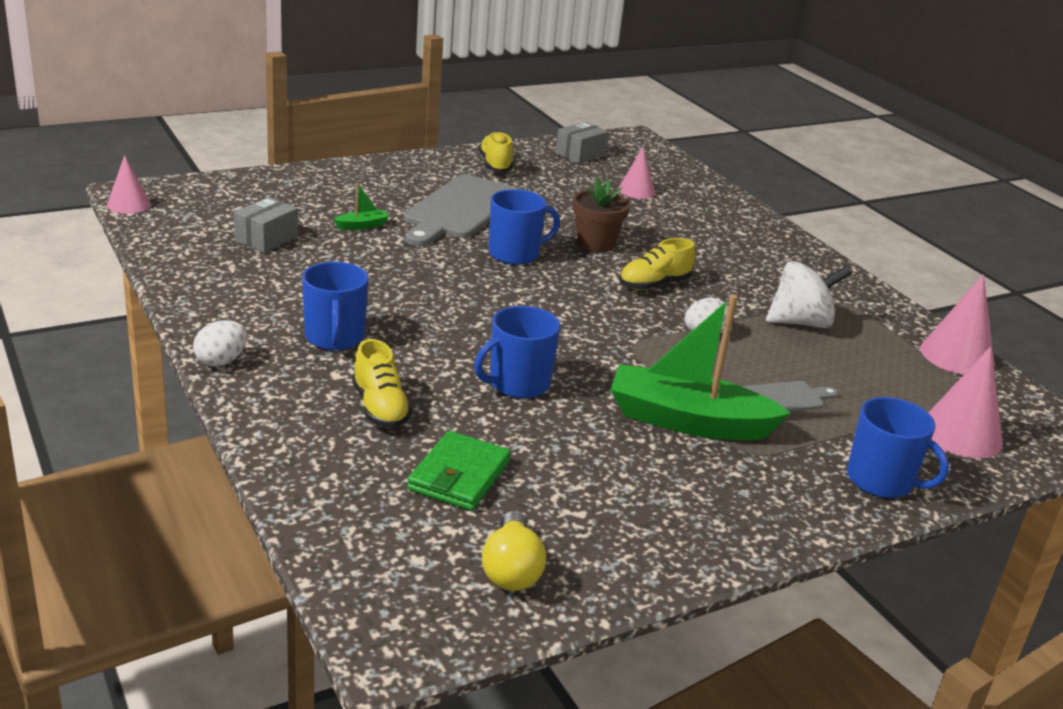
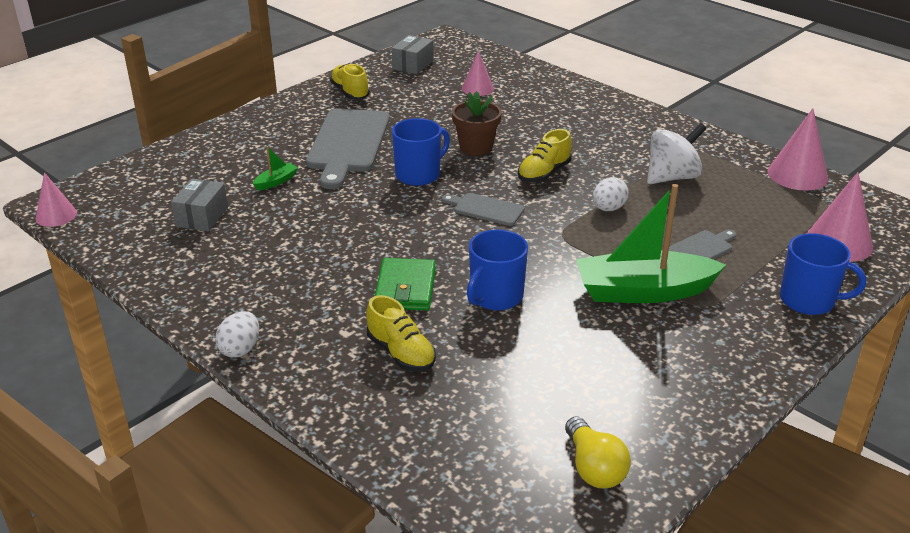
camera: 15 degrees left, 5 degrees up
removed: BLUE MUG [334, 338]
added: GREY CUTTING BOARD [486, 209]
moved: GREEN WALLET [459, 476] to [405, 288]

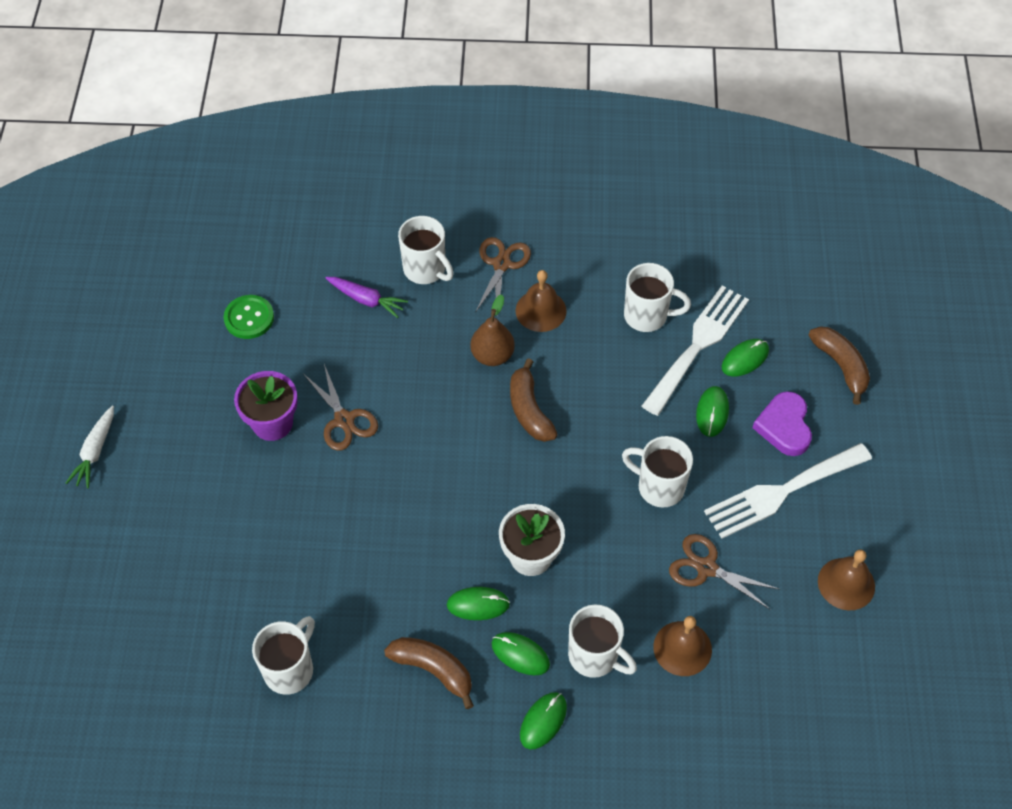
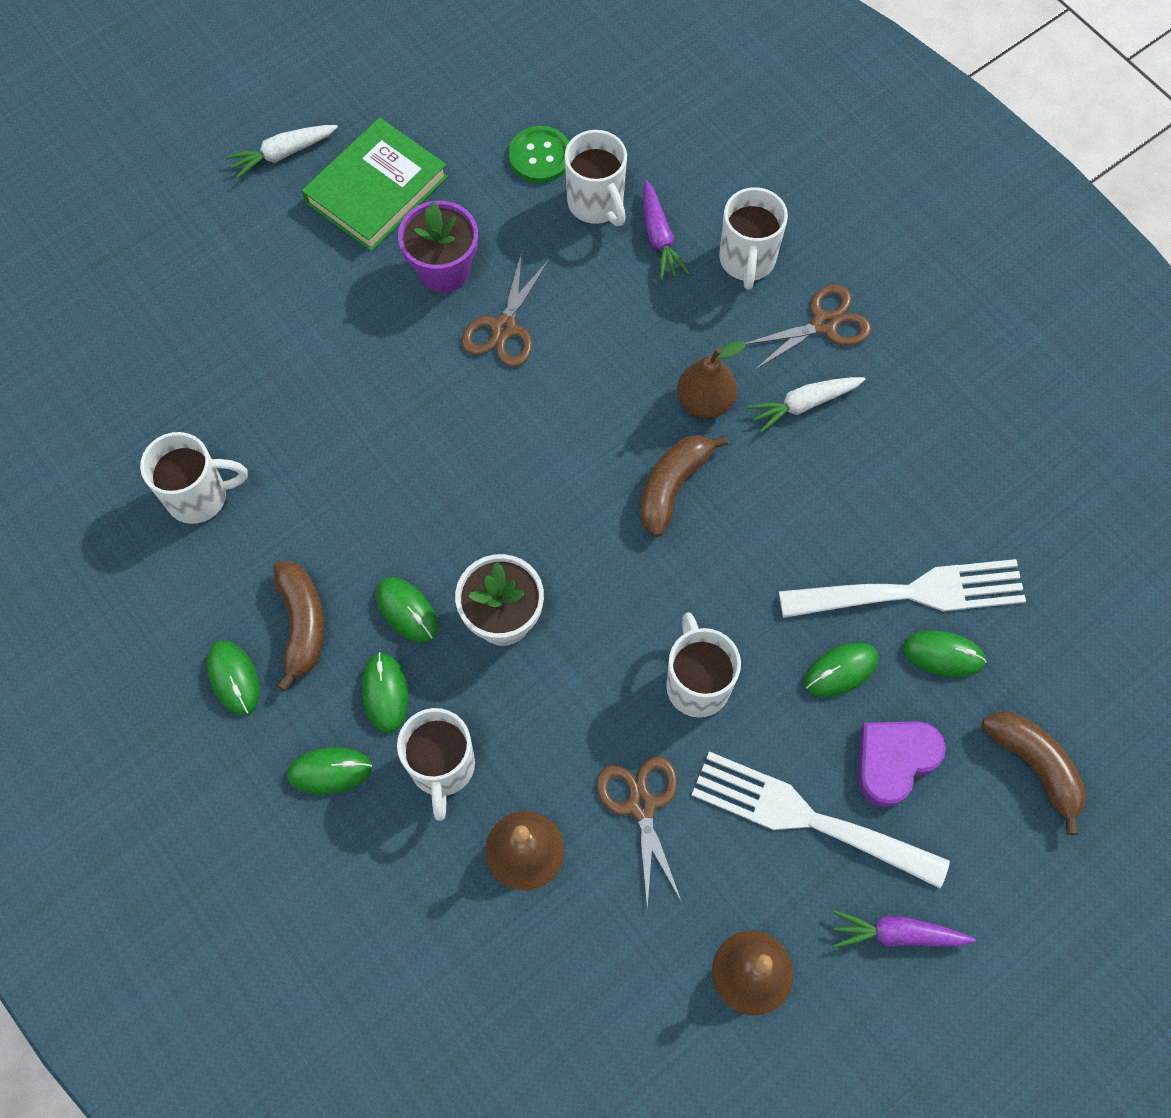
camera: 50 degrees right, 10 degrees up
added: GREEN MOUSE [234, 678]; GREEN BOOK [376, 189]; PURPLE CARROT [897, 934]
moved: WHITE MUG [647, 316] to [596, 204]
replaced: BROWN BELL [541, 310] to WHITE CARROT [804, 404]
turned: BROWN BANANA [841, 366] = [1035, 766] 60 degrees counterclockwise

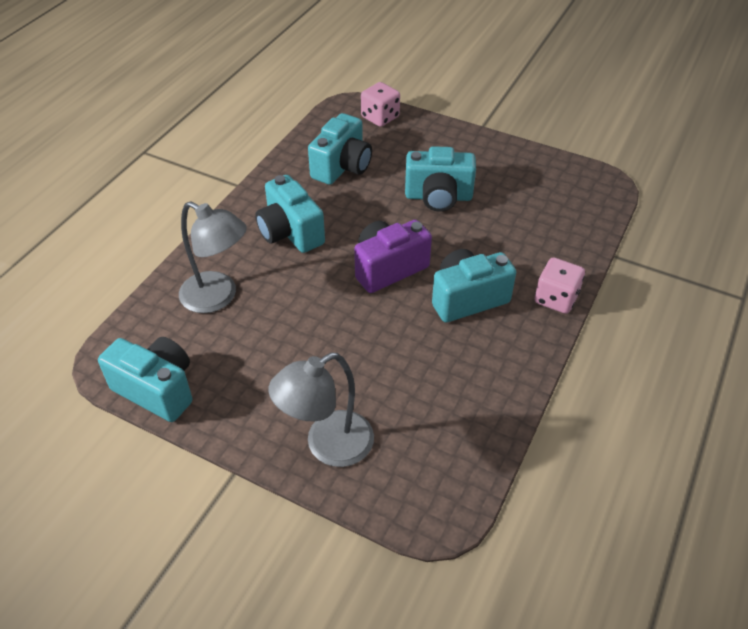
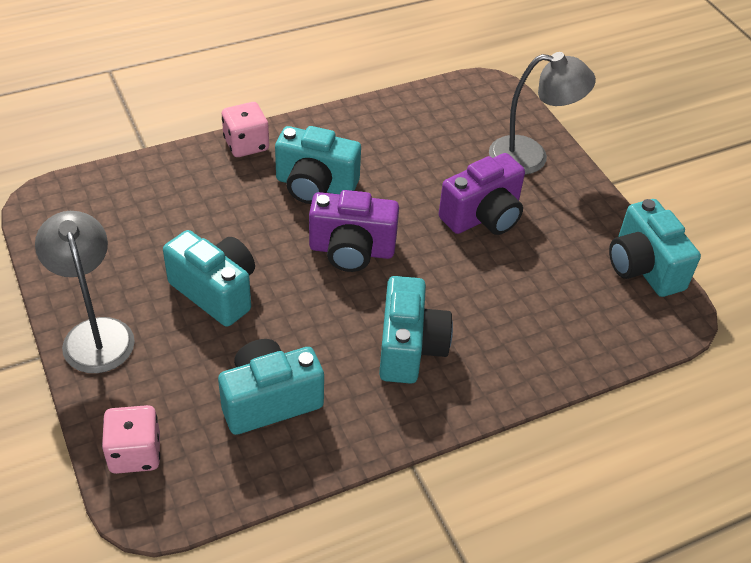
camera: 145 degrees left, 0 degrees up
added: PURPLE CAMERA [483, 216]
moved: GREY LAMP [218, 297] to [95, 333]

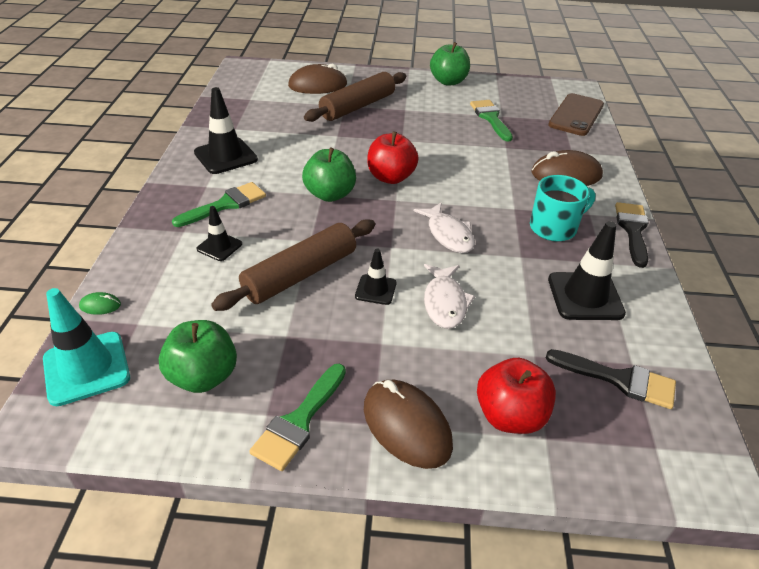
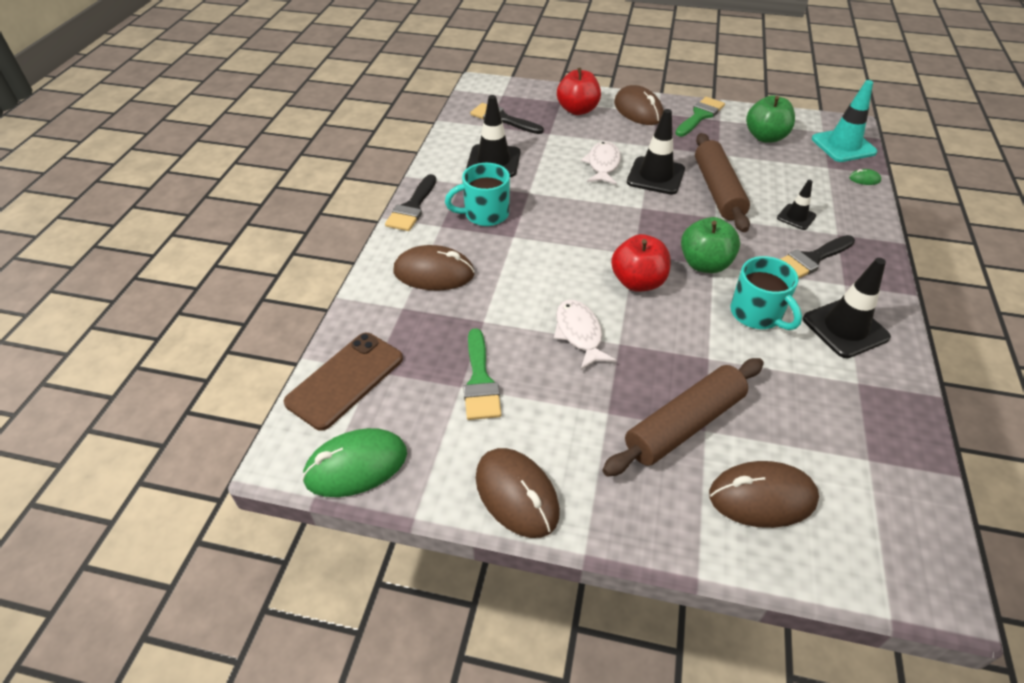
camera: 170 degrees left, 5 degrees up
added: GREEN MOUSE [356, 466]; TURQUOISE MUG [757, 314]
moved: WHITE FISH [448, 234] to [579, 334]
replaced: GREEN APPLE [448, 81] to BROWN MOUSE [516, 494]
recoloured: GREEN BRUSH [226, 204] to BLACK BRUSH [811, 259]
turned: BROWN ROLLING PIN [300, 274] = [718, 190] 60 degrees counterclockwise
resized: BLACK TRAFFIC CONE [375, 290] = [655, 176] x1.76

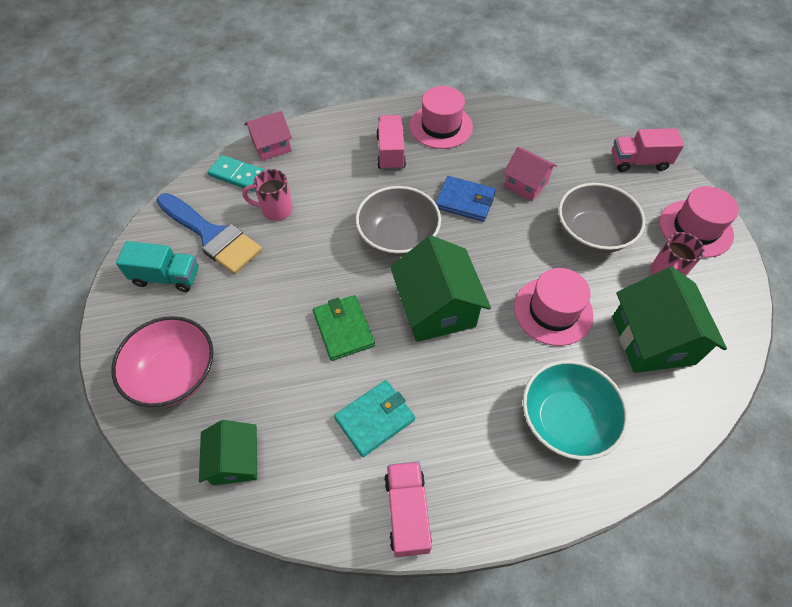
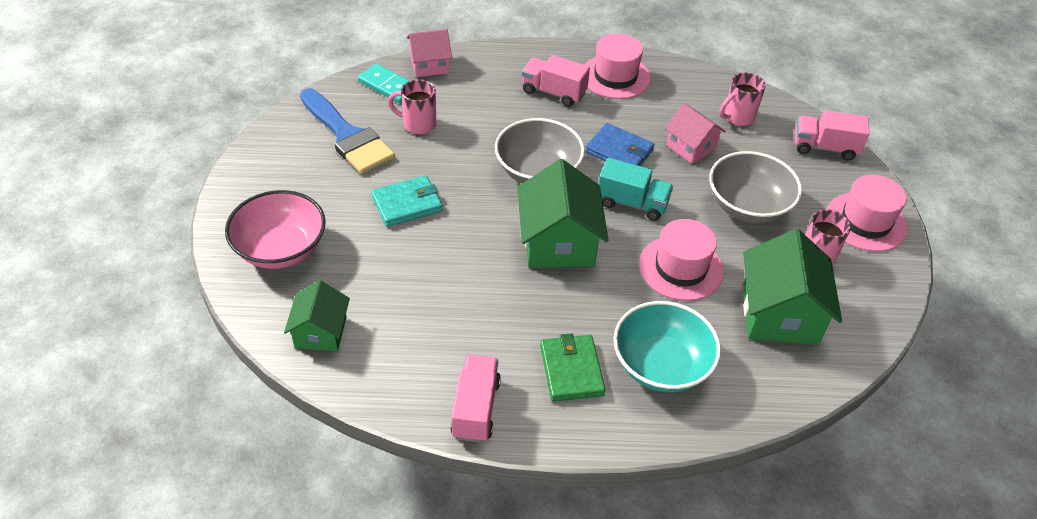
camera: 10 degrees right, 10 degrees down
added: PINK MUG [737, 117]
moved: TURQUOISE TRUCK [167, 277] to [632, 203]; GREEN WALLET [343, 329] to [571, 370]; TURQUOISE WALLET [375, 419] to [407, 204]
turned: PINK TRUCK [391, 152] = [553, 92] 75 degrees counterclockwise

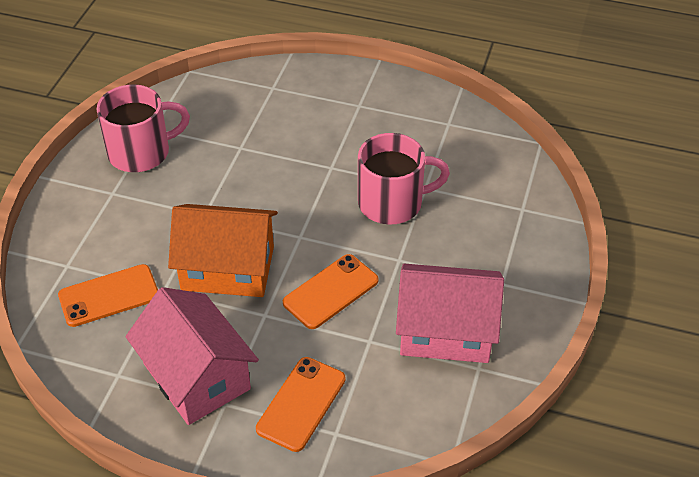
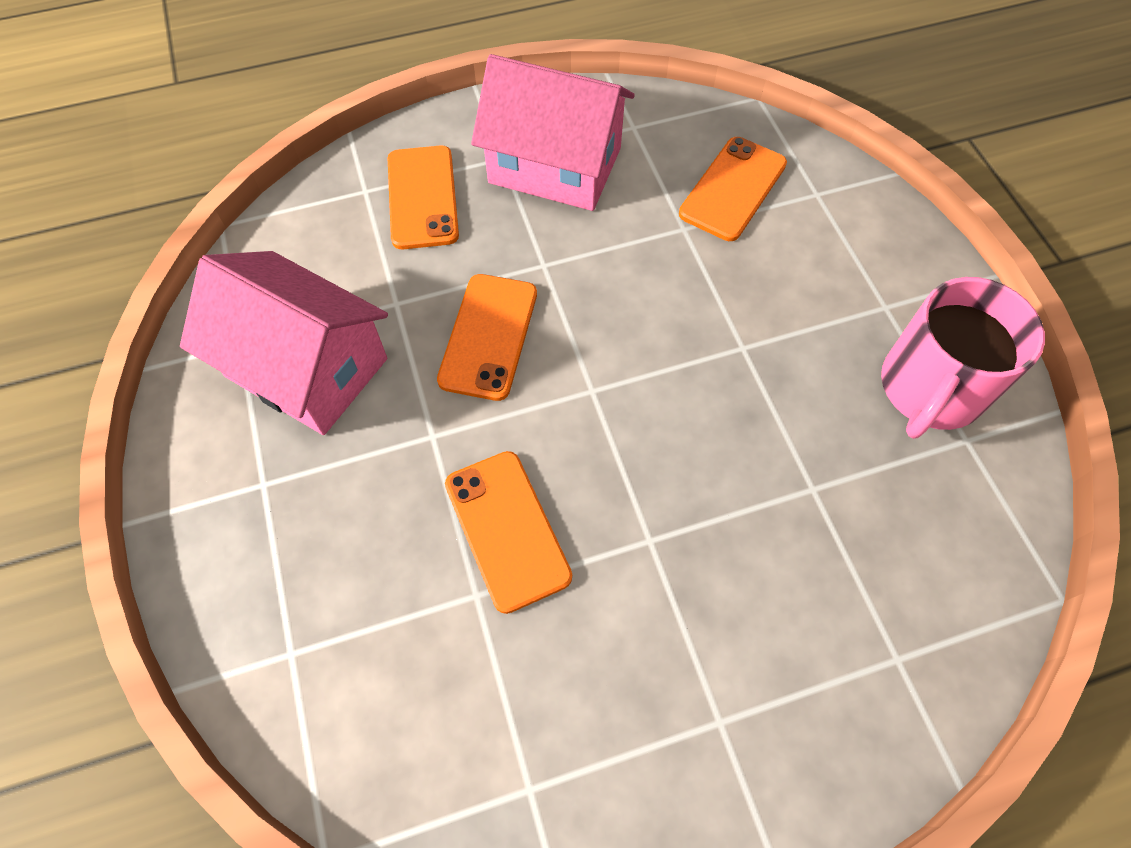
camera: 145 degrees right, 15 degrees up
removed: ORANGE HOUSE [228, 268]
replaced: PINK MUG [392, 203] to ORANGE PHONE [507, 530]
turned: PINK HOUSE [446, 331] = [306, 367] 60 degrees clockwise

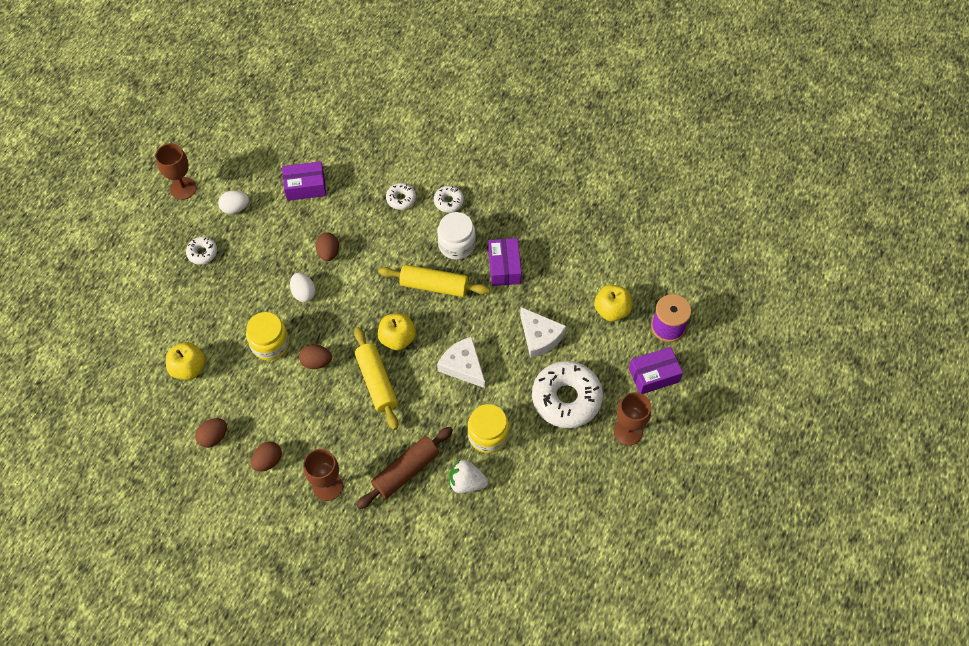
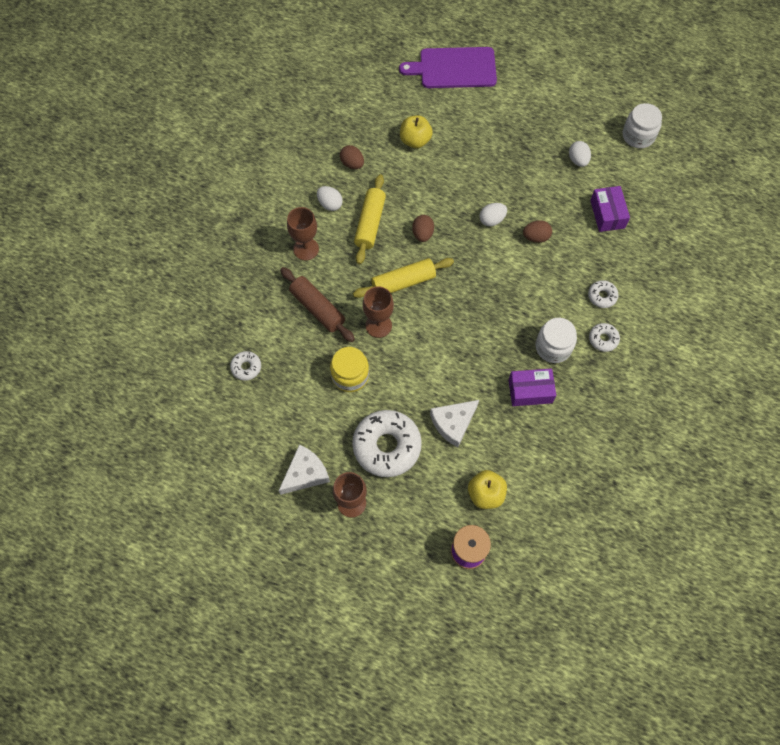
camera: 90 degrees right, 5 degrees up
removed: YELLOW JAR [270, 344]; YELLOW APPLE [397, 338]; WHITE STRAWBERRY [466, 482]; PURPLE BOX [654, 375]
added: PURPLE CUTTING BOARD [454, 68]; WHITE JAR [638, 136]
moved: BROWN GOBLET [183, 188] to [378, 325]; WHITE DONUT [202, 253] to [246, 367]; YELLOW ROLLING PIN [434, 285] to [370, 223]; WHITE CHEESE [463, 366] to [305, 473]
recoloured: BROWN EGG [268, 461] to WHITE EGG [330, 204]

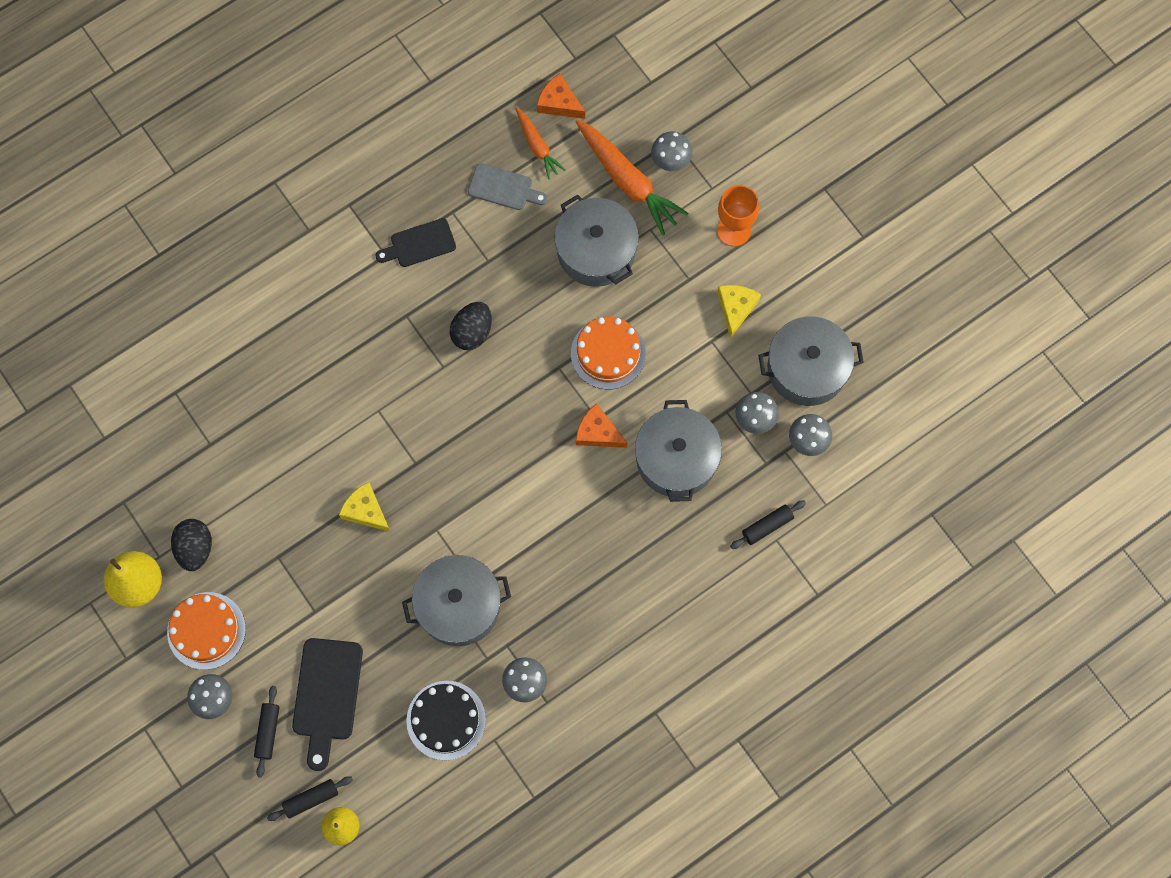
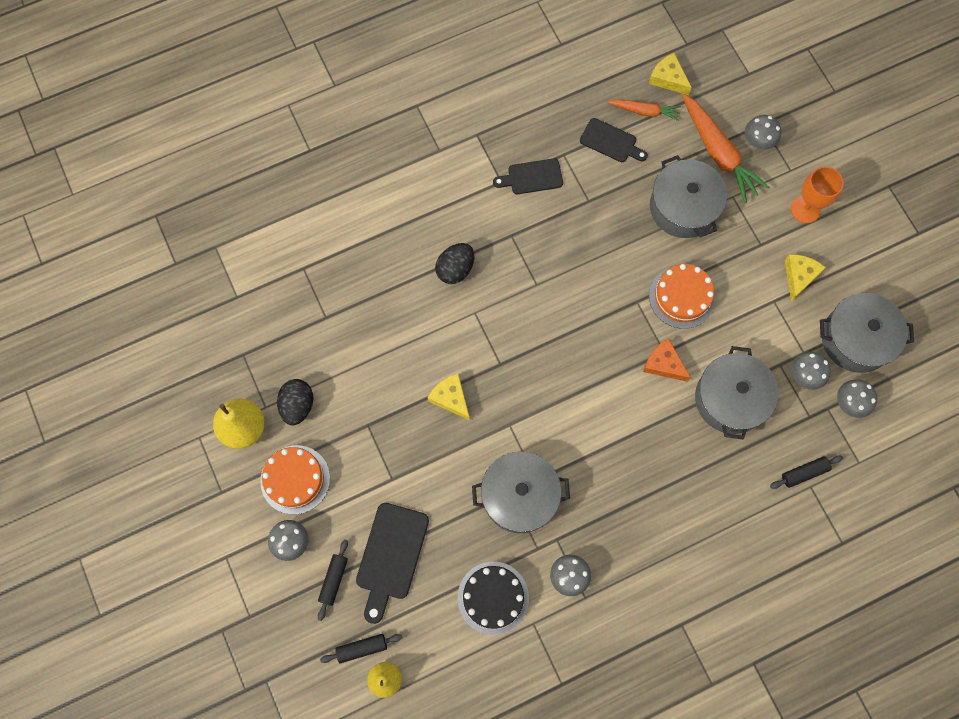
camera: 10 degrees right, 0 degrees up
moved: BLACK EGG [472, 332] to [455, 269]
recoloured: GREY CUTTING BOARD [503, 188] to BLACK CUTTING BOARD [611, 142]; ORANGE CHEESE [559, 103] to YELLOW CHEESE [668, 78]
turned: ORANGE CARROT [537, 146] = [644, 111] 60 degrees counterclockwise

